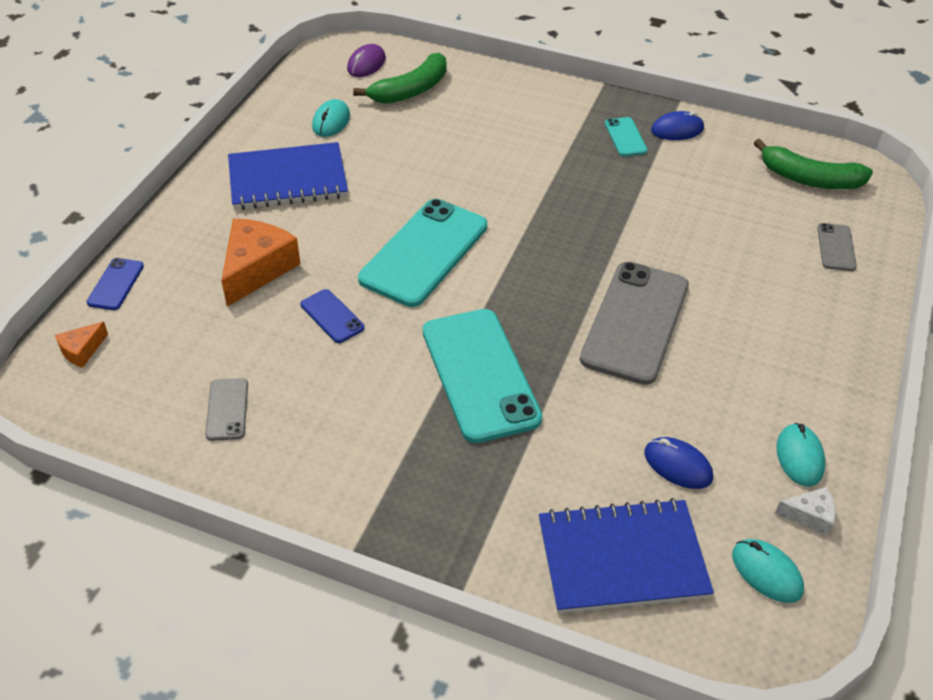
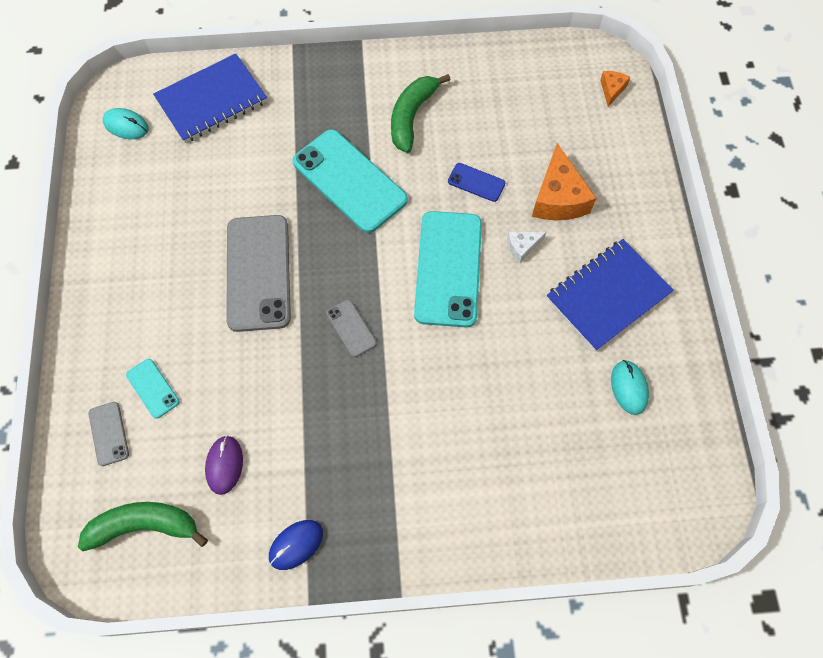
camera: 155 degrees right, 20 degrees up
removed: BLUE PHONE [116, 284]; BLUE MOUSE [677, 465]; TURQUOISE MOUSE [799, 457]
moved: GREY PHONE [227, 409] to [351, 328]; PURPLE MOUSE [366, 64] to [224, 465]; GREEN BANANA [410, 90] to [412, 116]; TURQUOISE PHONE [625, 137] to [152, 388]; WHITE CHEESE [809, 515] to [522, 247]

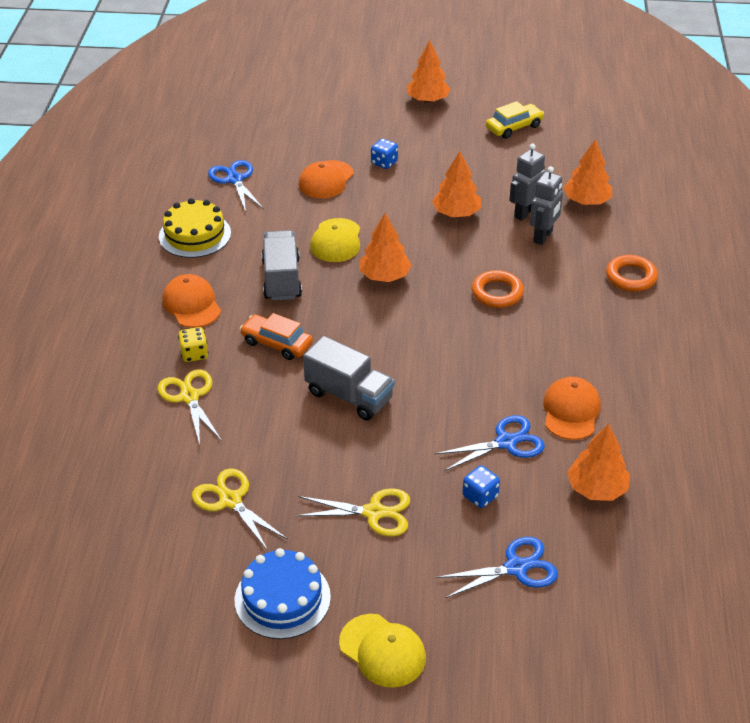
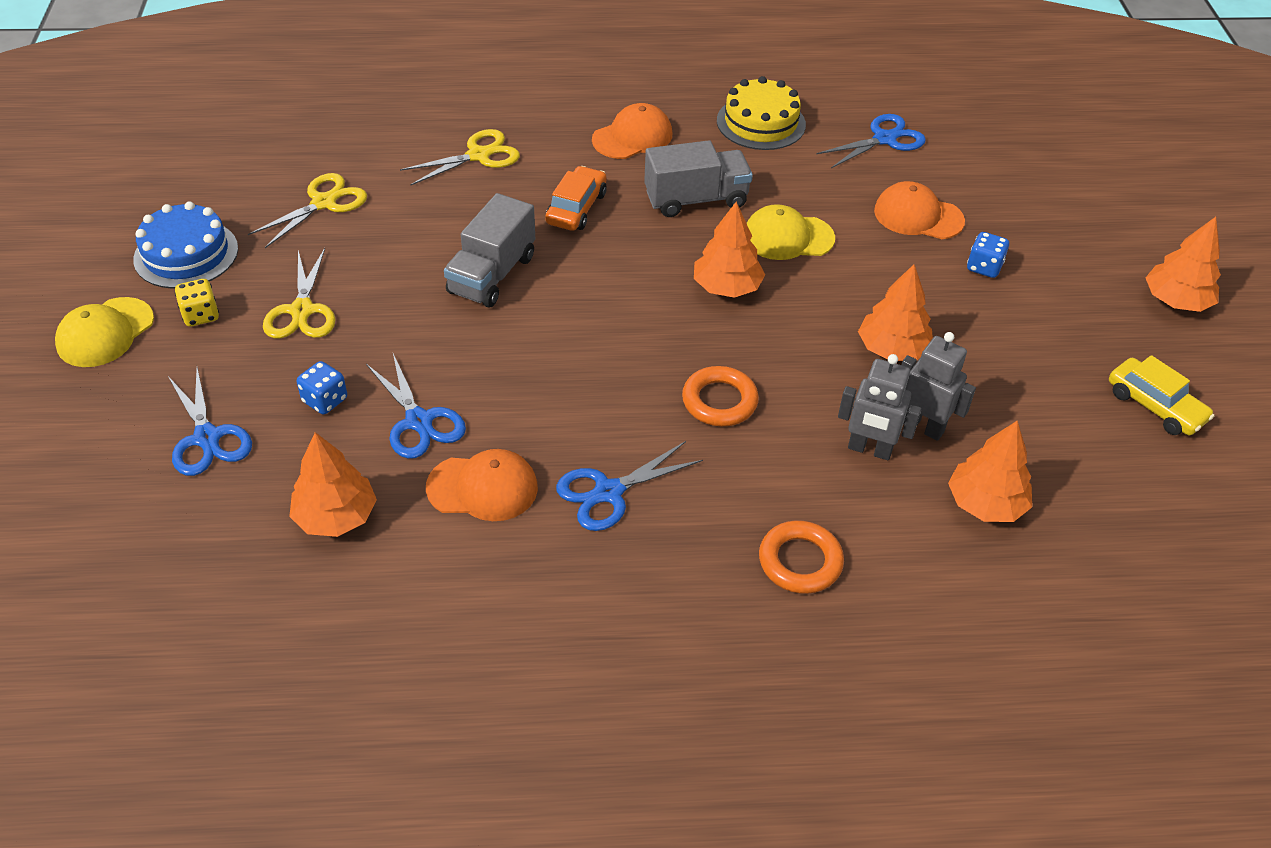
camera: 80 degrees right, 5 degrees up
added: BLUE SCISSORS [608, 492]
moved: YELLOW DICE [194, 354] to [201, 315]

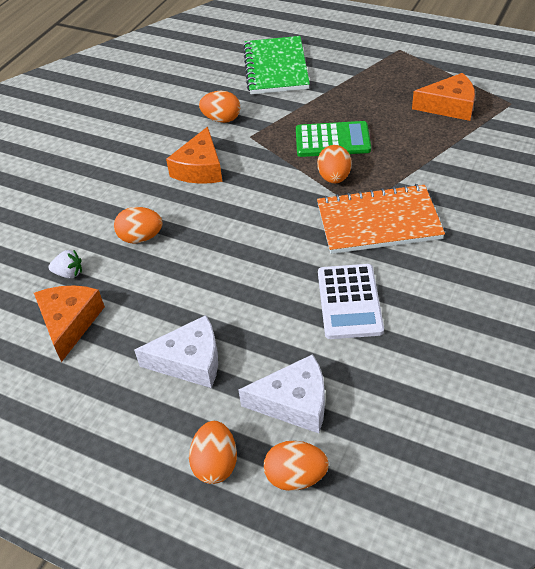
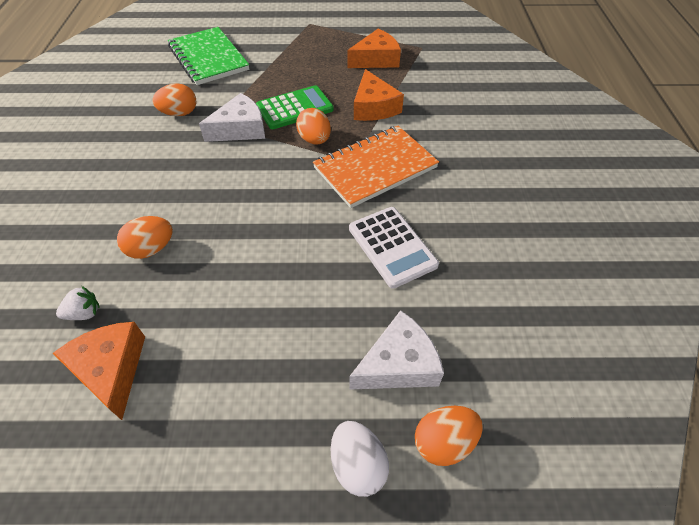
camera: 30 degrees left, 5 degrees up
moved: WHITE CHEESE [190, 361] to [240, 129]; ORANGE CHEESE [200, 168] to [373, 107]
recoloured: ORANGE EGG [215, 464] to WHITE EGG [358, 465]

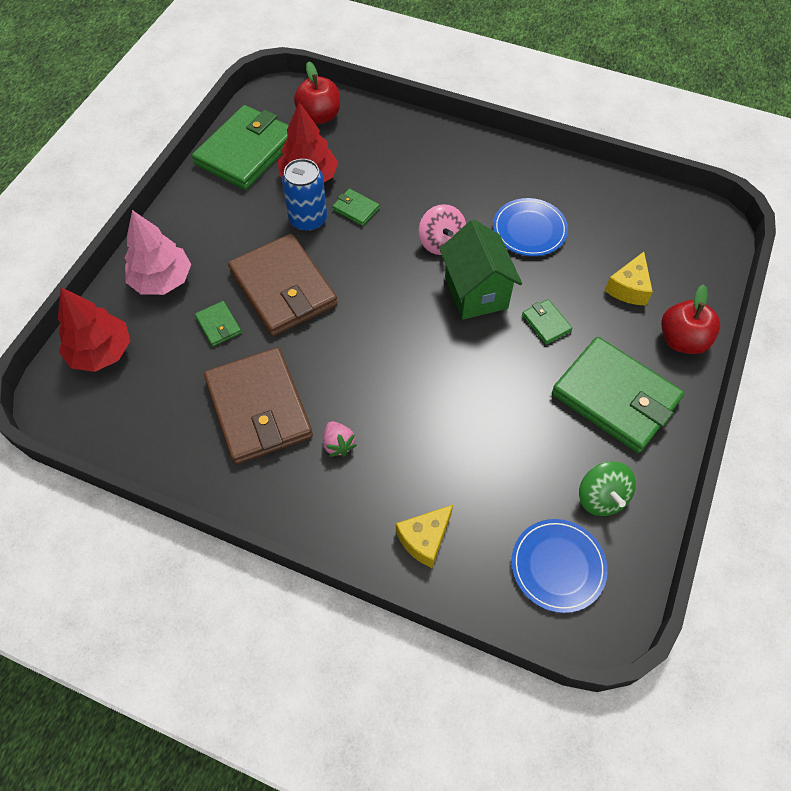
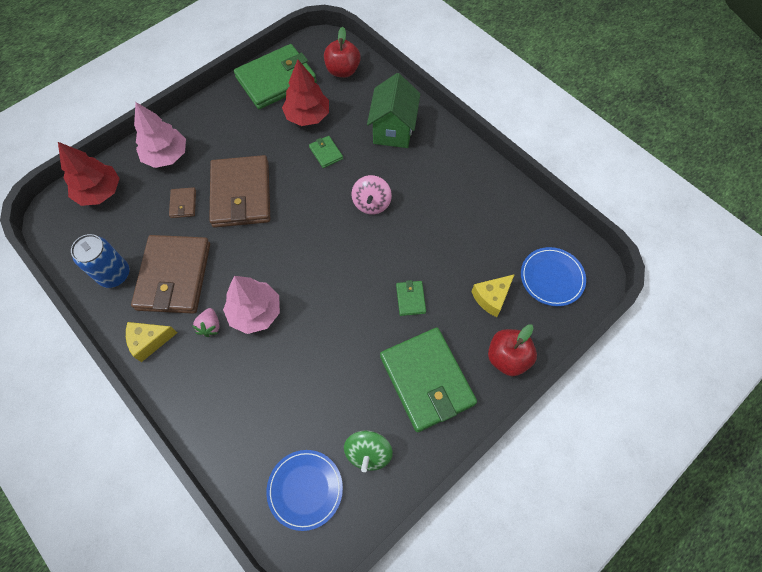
camera: 25 degrees right, 5 degrees up
added: PINK TREE [255, 312]
moved: BLUE CAN [308, 220] to [114, 274]; YELLOW CHEESE [424, 539] to [149, 341]; GREEN HOUSE [476, 292] to [393, 130]; BLUE PLATE [529, 229] to [552, 277]
recoloured: GREEN WALLET [218, 325] to BROWN WALLET [183, 204]

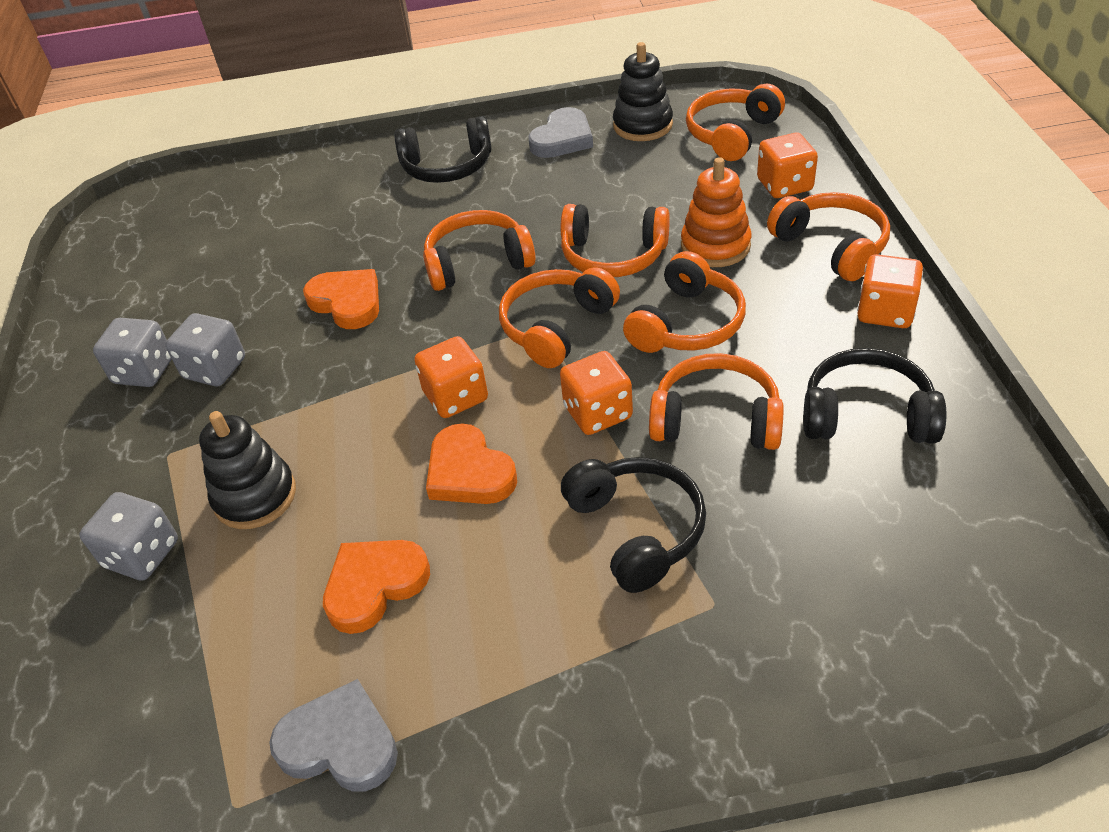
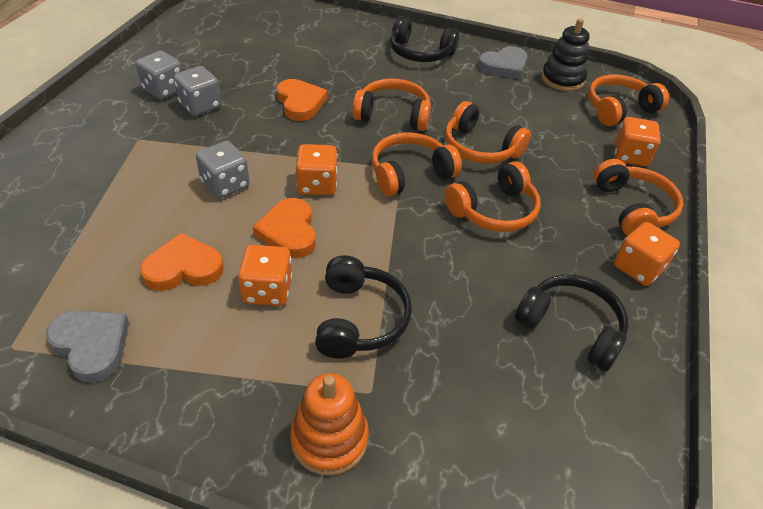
camera: 20 degrees right, 0 degrees up
removed: BLACK STACKING TOY [255, 496]; ORANGE HEADPHONES [716, 419]
moved: GREY DICE [142, 554] to [225, 185]; ORANGE DICE [598, 412] to [267, 290]; ORANGE STACKING TOY [715, 246] to [329, 439]

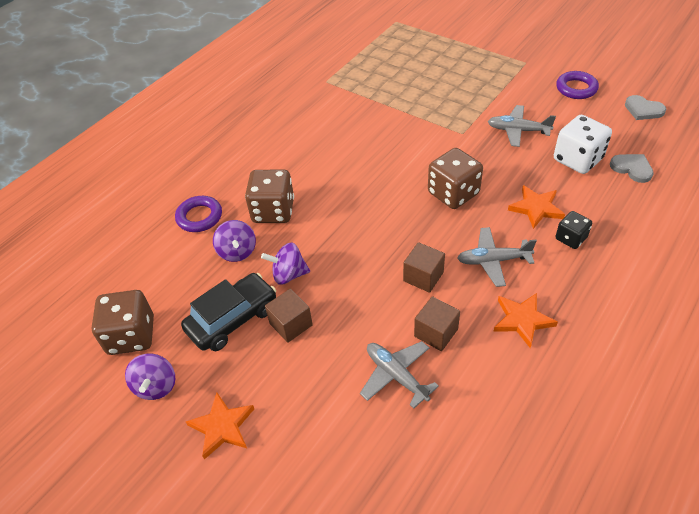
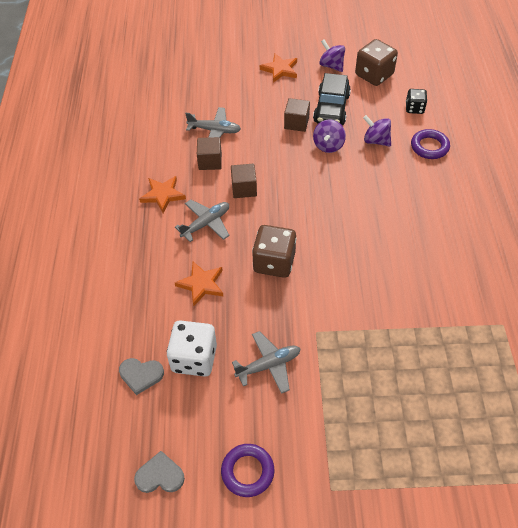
camera: 140 degrees right, 5 degrees up
removed: BROWN DICE [273, 211]
moved: BLACK DICE [571, 238] to [414, 108]
turned: PURPLE SPINNING TOP [288, 274] = [328, 145] 150 degrees clockwise

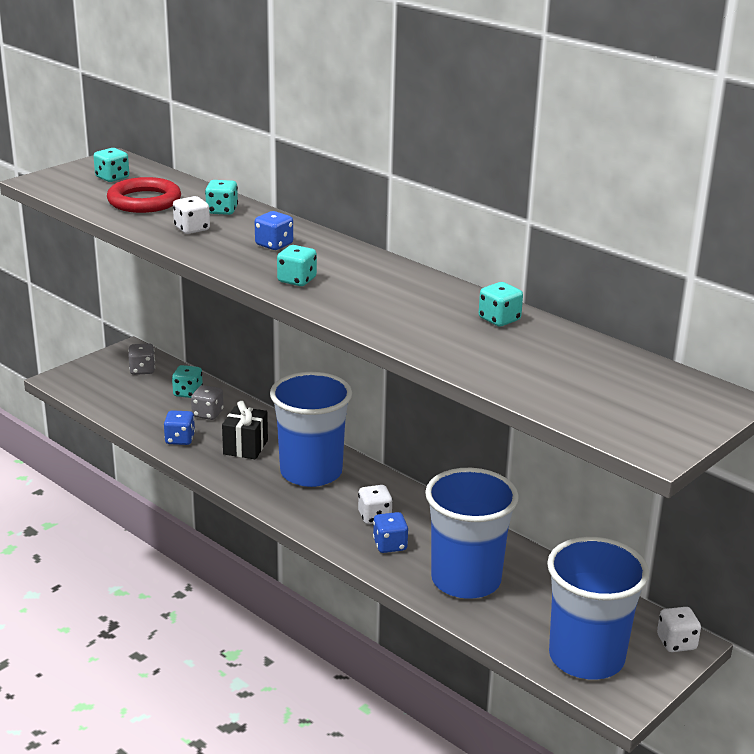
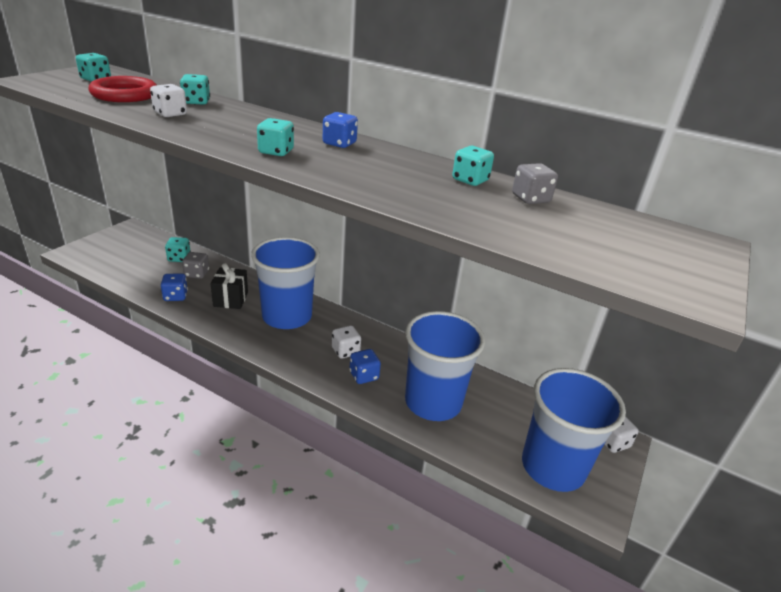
camera: 15 degrees left, 5 degrees up
moved: GREY DICE [142, 370] to [530, 199]; BLUE DICE [274, 245] to [339, 144]

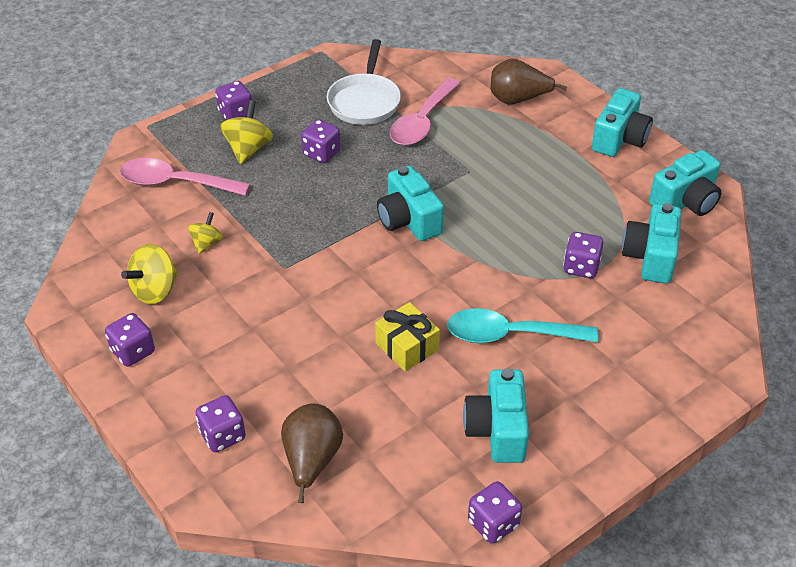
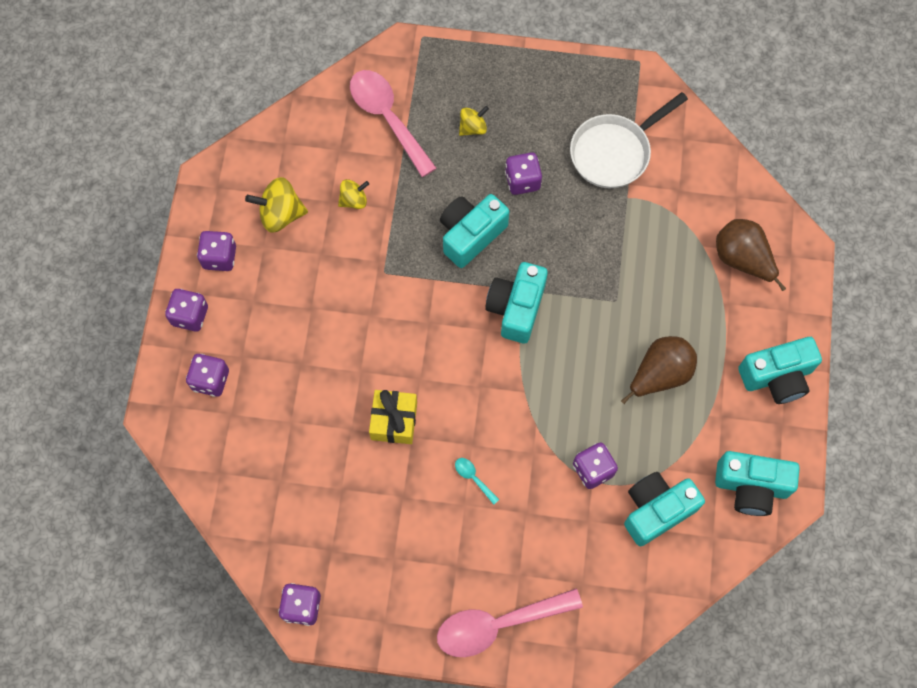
camera: 45 degrees right, 25 degrees up
moved: PURPLE DICE [235, 113] to [190, 316]; BROWN PEAR [312, 461] to [659, 375]; PINK SPOON [422, 122] to [498, 624]; TURQUOISE CAMERA [497, 430] to [470, 235]
resized: YELLOW SPINNING TOP [248, 149] = [473, 128] x0.62; TURQUOISE SPOON [510, 335] = [473, 478] x0.40

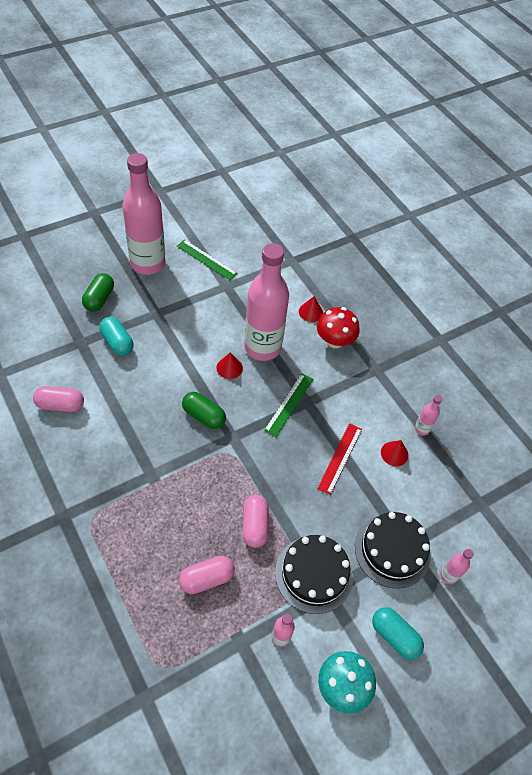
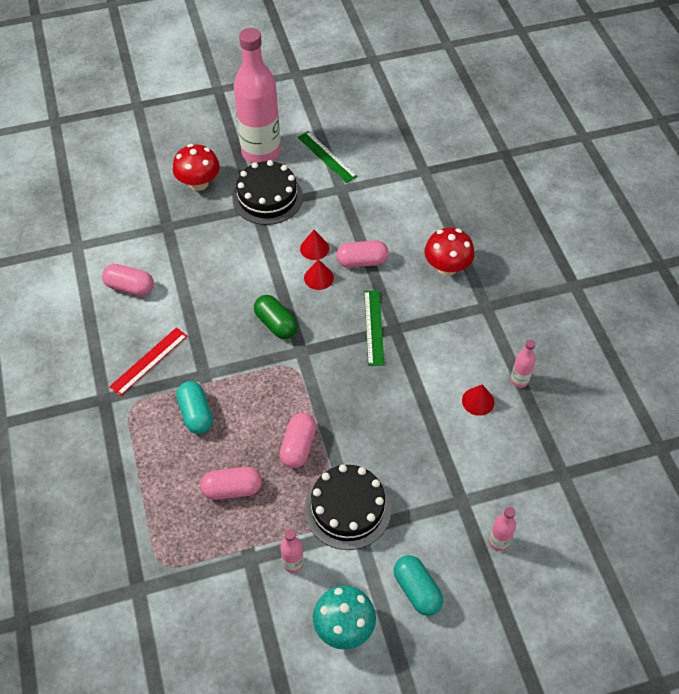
camera: 20 degrees right, 0 degrees up
moved: TURQUOISE CAPSULE [117, 342] to [196, 414]; RED CONE [311, 312] to [314, 248]; RED RULER [340, 458] to [149, 361]; BLACK CAKE [392, 550] to [267, 197]
replaced: GREEN CAPSULE [99, 299] to RED MUSHROOM [198, 183]; PINK BOTTLE [262, 347] to PINK CAPSULE [362, 261]
turned: GREEN RULER [289, 404] = [373, 327] 45 degrees counterclockwise

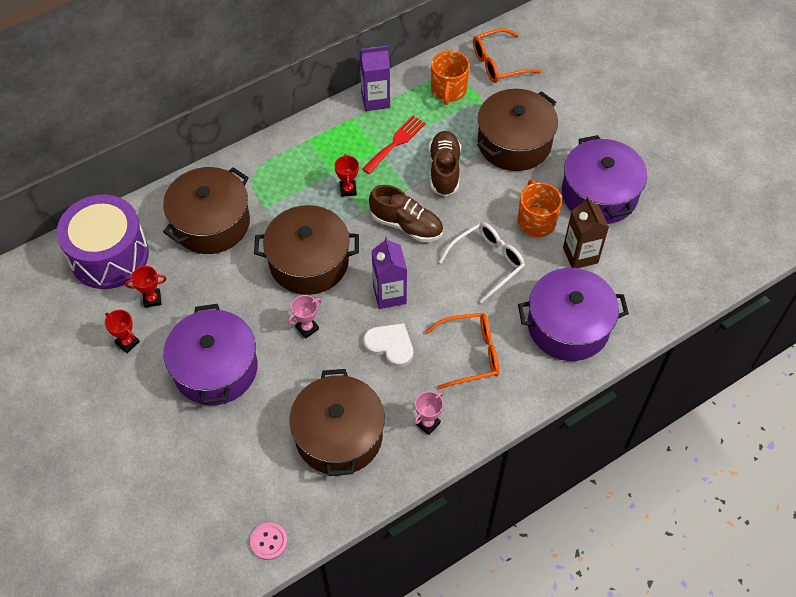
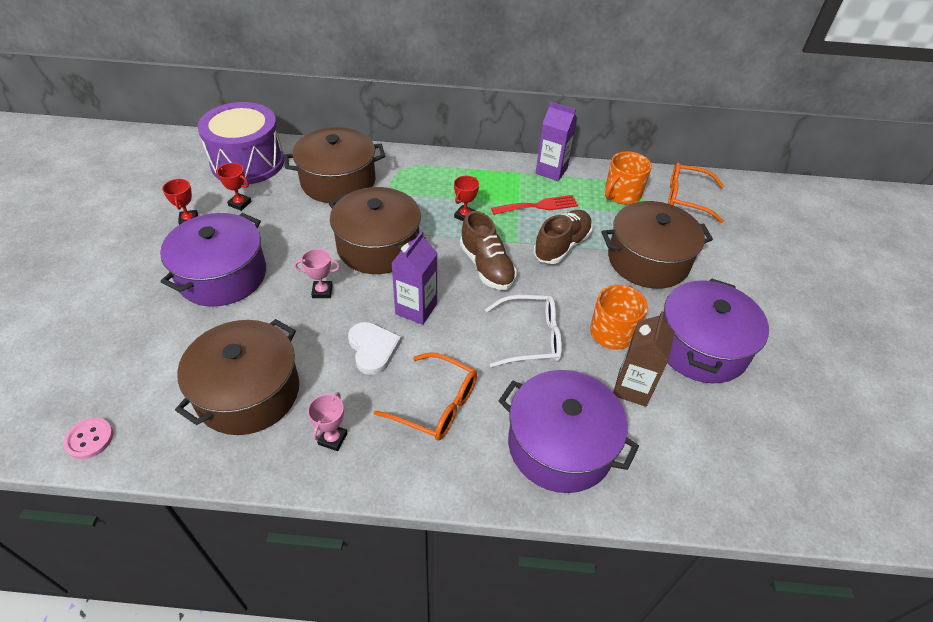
camera: 35 degrees right, 10 degrees down
turned: PINK TROPHY [427, 423] = [332, 438] 60 degrees counterclockwise

